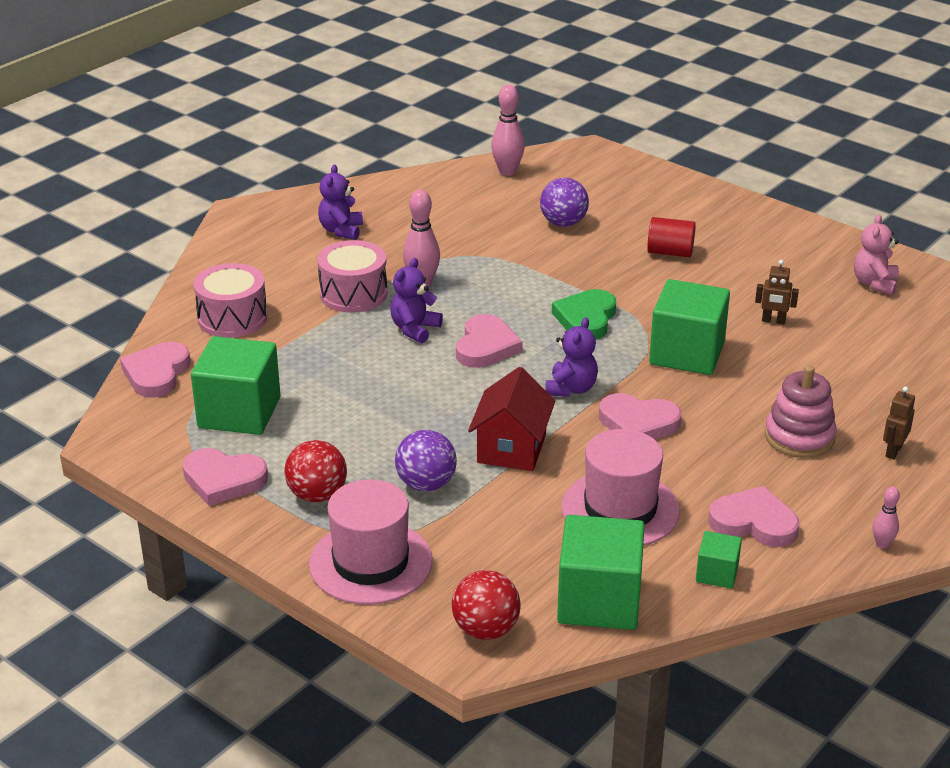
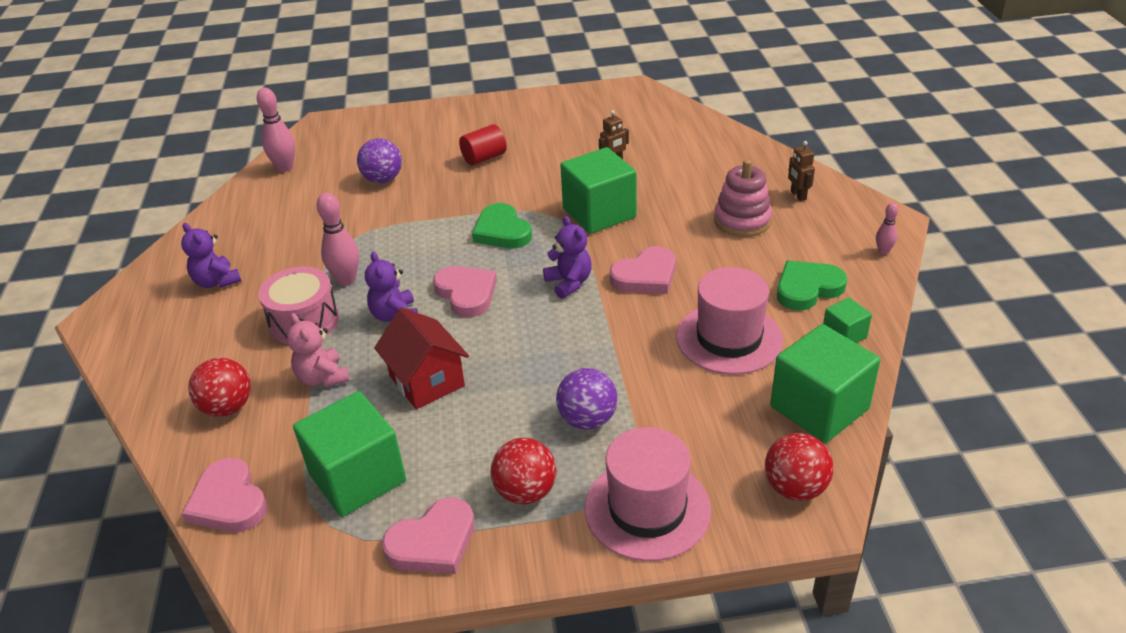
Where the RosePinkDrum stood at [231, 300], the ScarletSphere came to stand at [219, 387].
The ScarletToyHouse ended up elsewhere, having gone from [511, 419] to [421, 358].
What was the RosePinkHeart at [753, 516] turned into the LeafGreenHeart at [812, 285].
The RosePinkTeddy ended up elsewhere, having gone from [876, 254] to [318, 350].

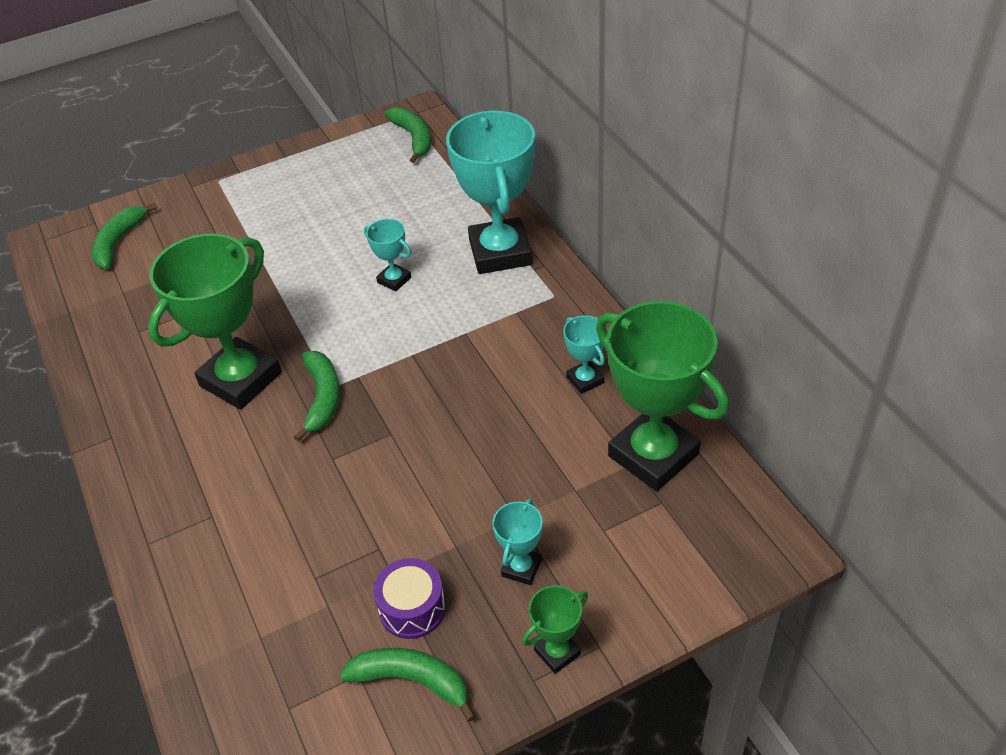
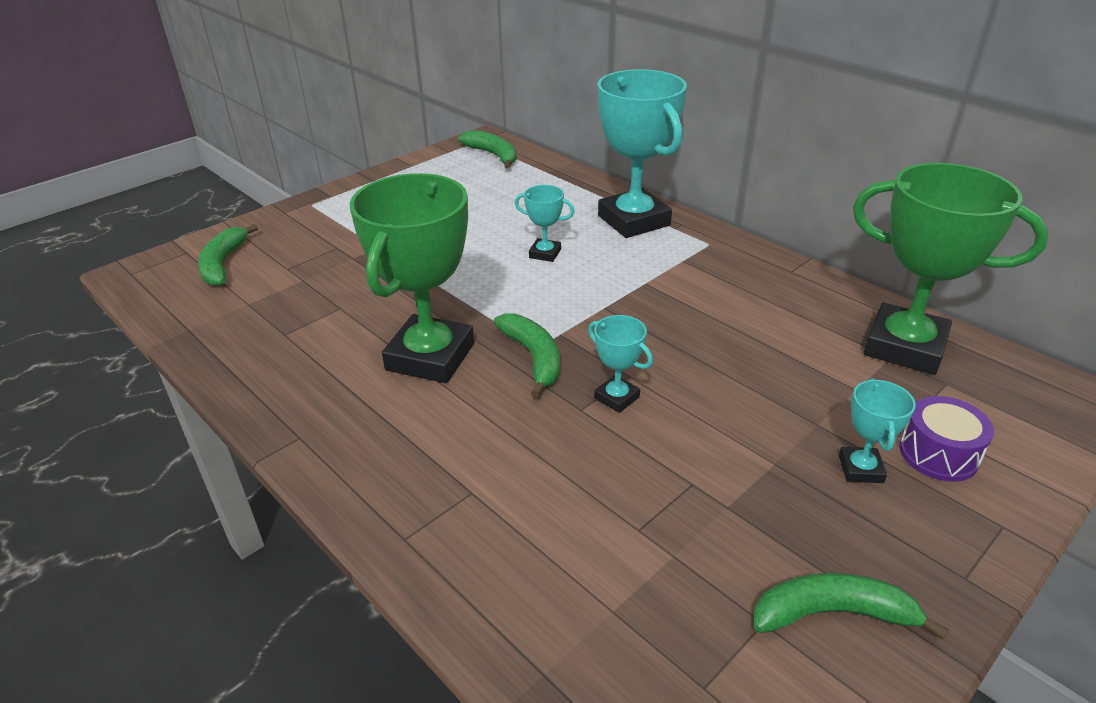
The PurpleDrum ended up elsewhere, having gone from [409, 598] to [946, 439].
The second view lost the LeafGreenTrophy at [555, 629].
The AquaTrophy ended up elsewhere, having gone from [584, 354] to [620, 364].

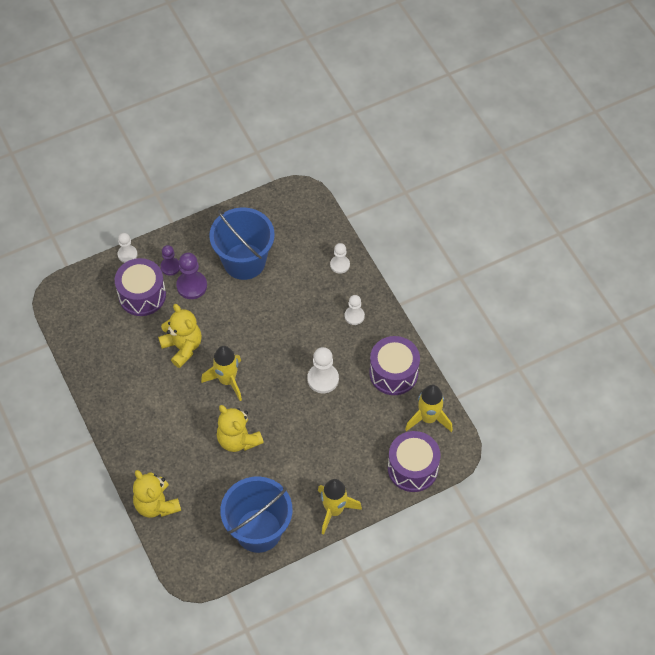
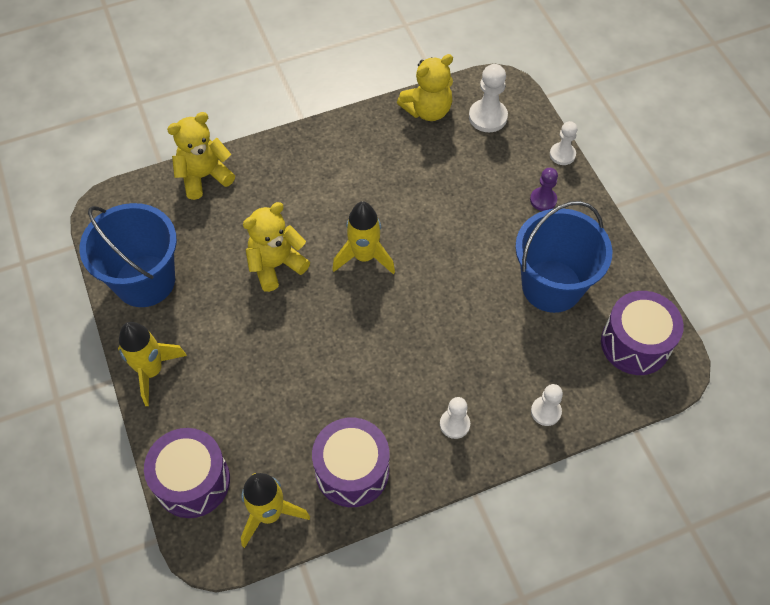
The PurpleDrum ended up elsewhere, having gone from [140, 287] to [642, 333].
The BrightYellowTeddy ended up elsewhere, having gone from [180, 336] to [425, 87].
The second view lost the PurplePawn at [191, 276].
The WhitePawn ended up elsewhere, having gone from [323, 370] to [488, 98].

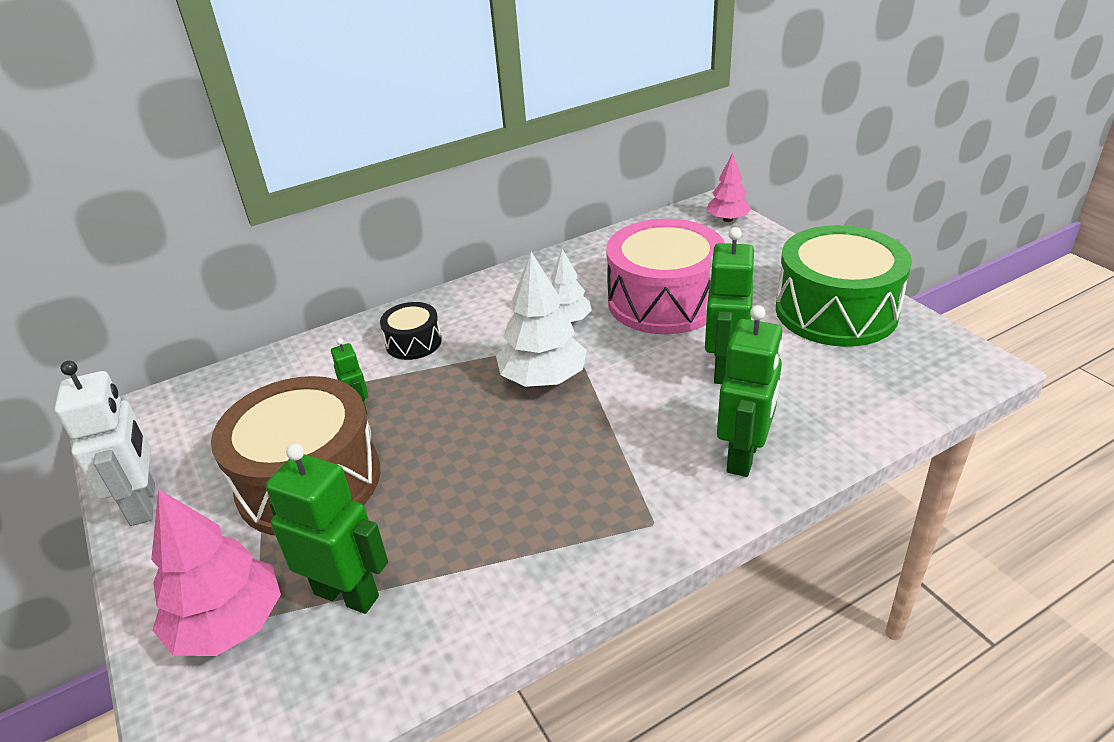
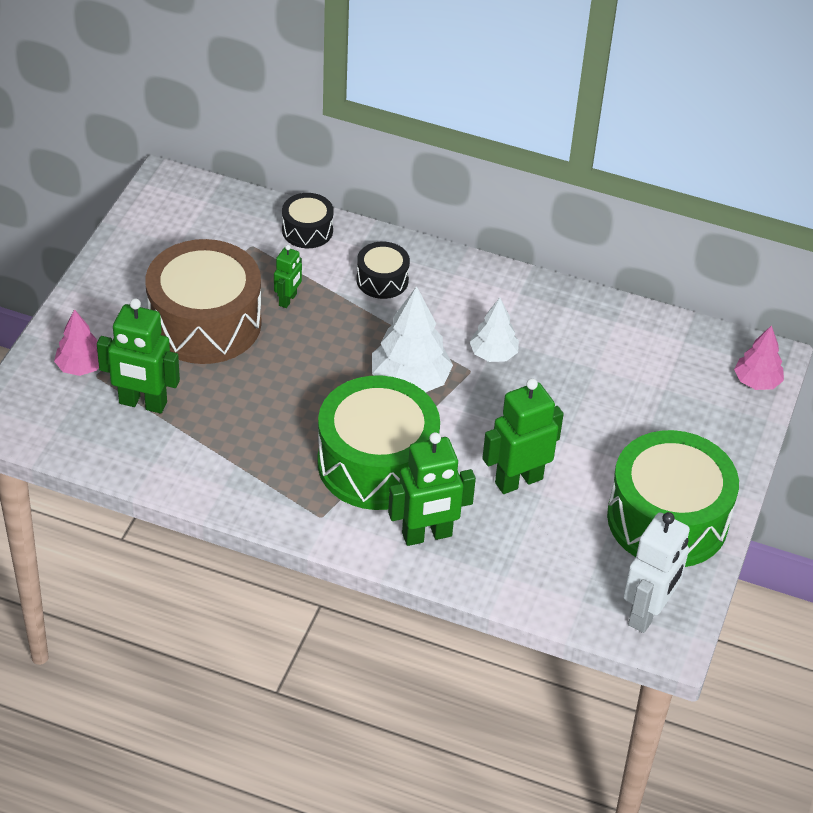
The WhiteRobot ended up elsewhere, having gone from [105, 443] to [656, 572].
The size of the RosePinkToyTree at [216, 572] changed by a factor of 0.62.
The LeafGreenRobot at [327, 528] ended up facing another way, 120 degrees clockwise from before.
The second view lost the RosePinkDrum at [665, 276].
The second view gained the BlackDrum at [308, 220].
The second view gained the LeafGreenDrum at [378, 442].

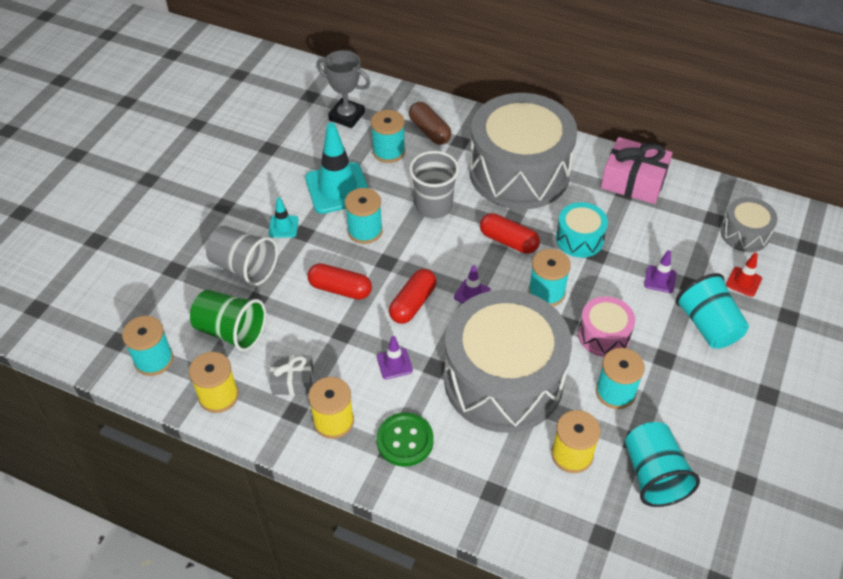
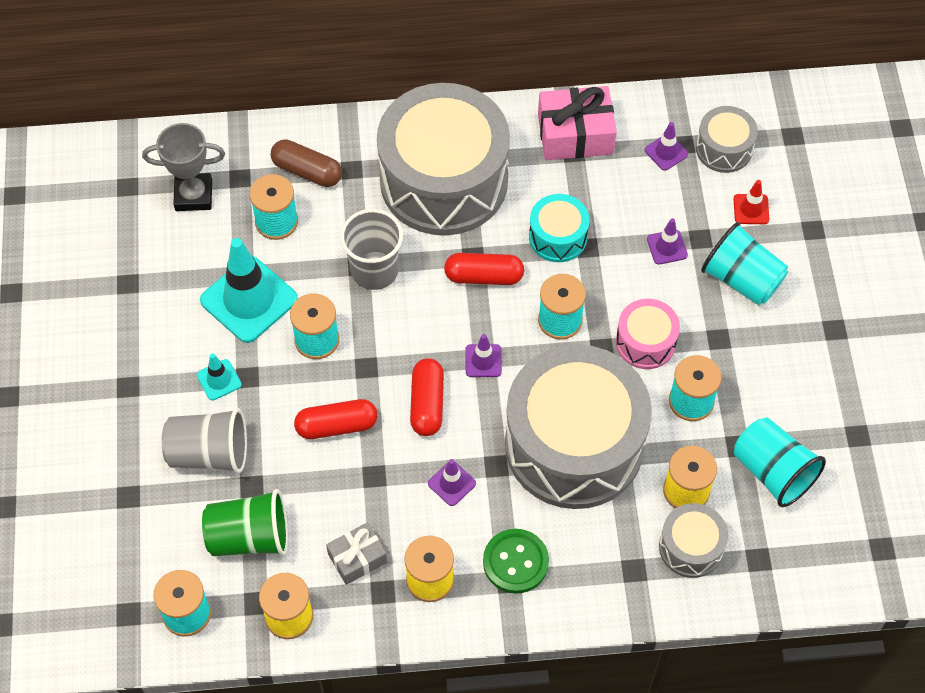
The second view gained the PurpleRoadCone at [666, 146].
The second view gained the GrayDrum at [693, 540].

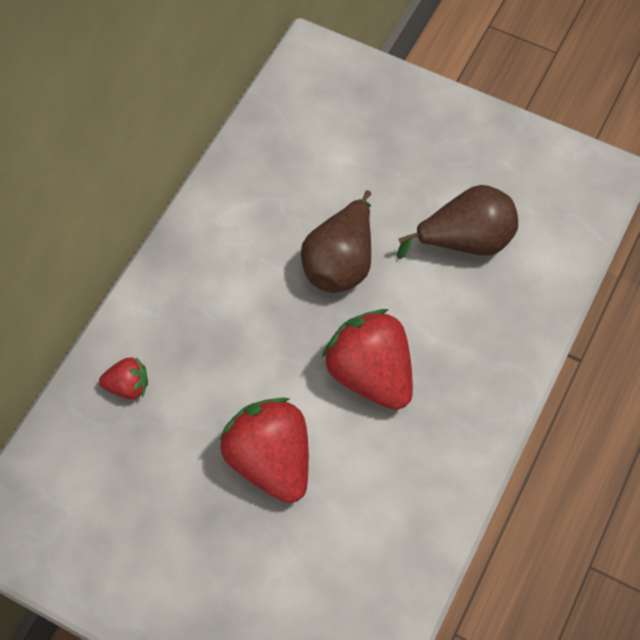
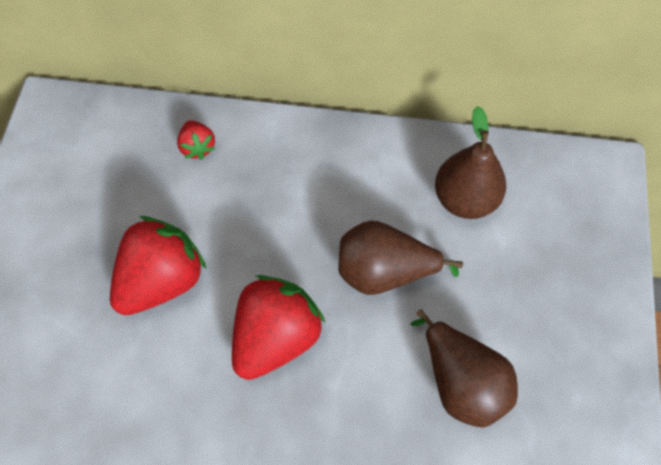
The second view gained the BrownPear at [470, 162].

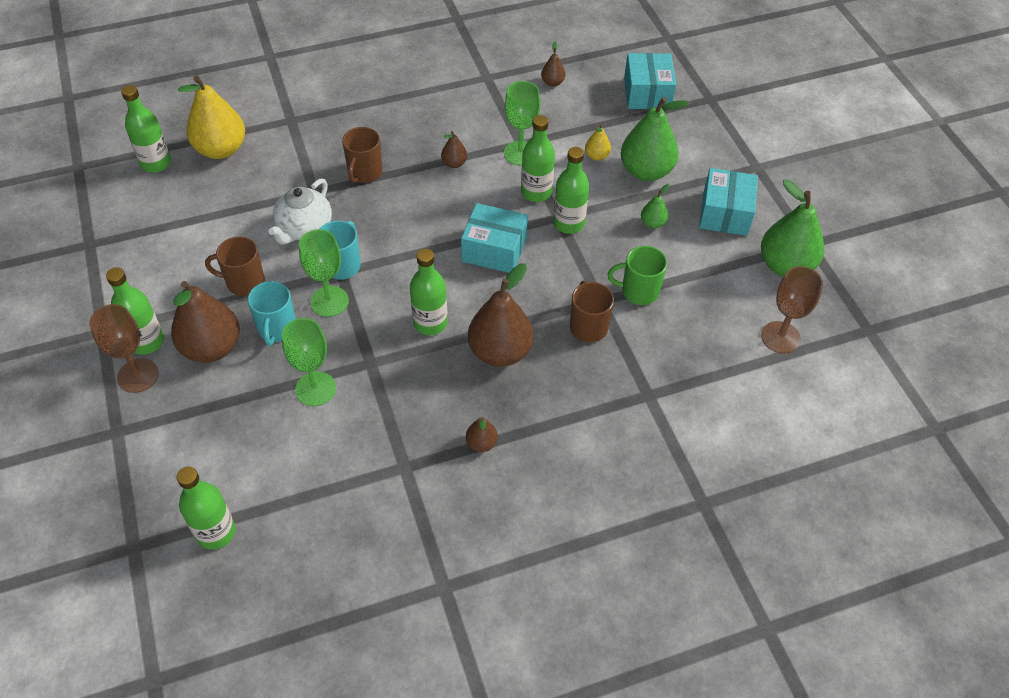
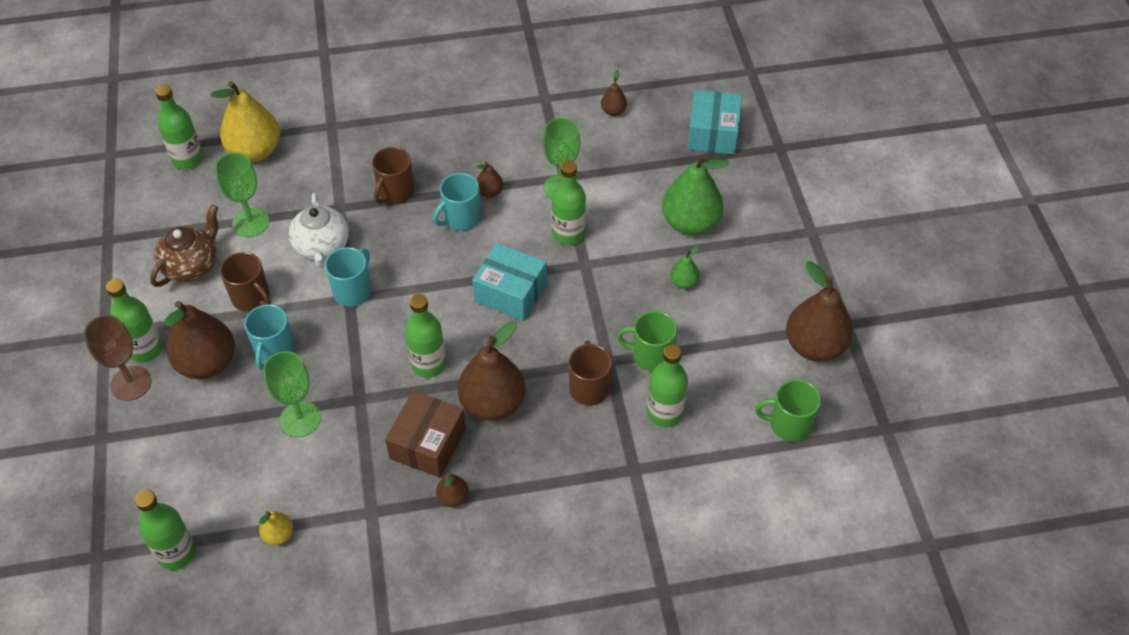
The BrownTeaMug at [235, 266] ended up facing another way, 150 degrees counterclockwise from before.
The WhiteTeaPot at [300, 212] ended up facing another way, 45 degrees counterclockwise from before.
The LeafGreenChalice ended up elsewhere, having gone from [324, 273] to [242, 194].
The LeafGreenDrinkBottle ended up elsewhere, having gone from [571, 190] to [667, 385].
The BrightYellowPear ended up elsewhere, having gone from [598, 142] to [276, 528].
The second view lost the AquaPackage at [728, 202].
What was the LeafGreenPear at [792, 228] turned into the BrownPear at [819, 311].
Where the BrownChalice stood at [792, 309], the LeafGreenTeaMug came to stand at [788, 410].
The second view gained the BrownTeaPot at [184, 246].
The second view gained the BrownPackage at [425, 434].
The second view gained the AquaTeaMug at [457, 202].

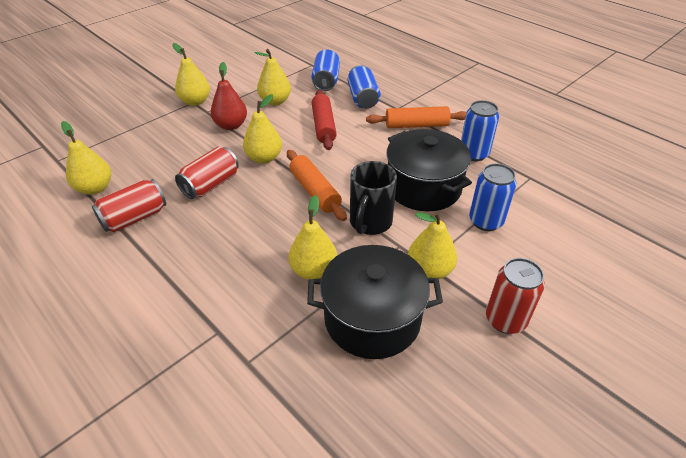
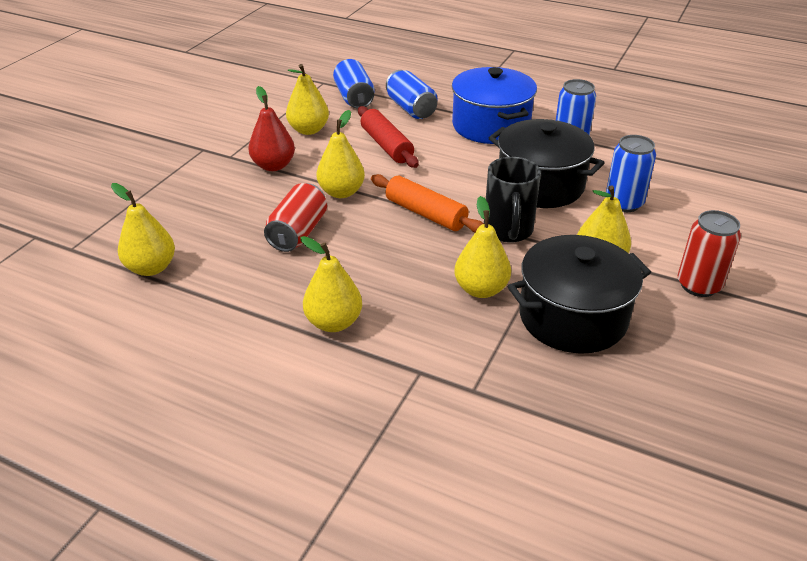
The second view lost the ScarletCan at [129, 205].
The BrightYellowPear ended up elsewhere, having gone from [191, 74] to [331, 284].
Where the OrangeColouredPastryRoller stood at [416, 117], the BlueCookingPot came to stand at [494, 105].

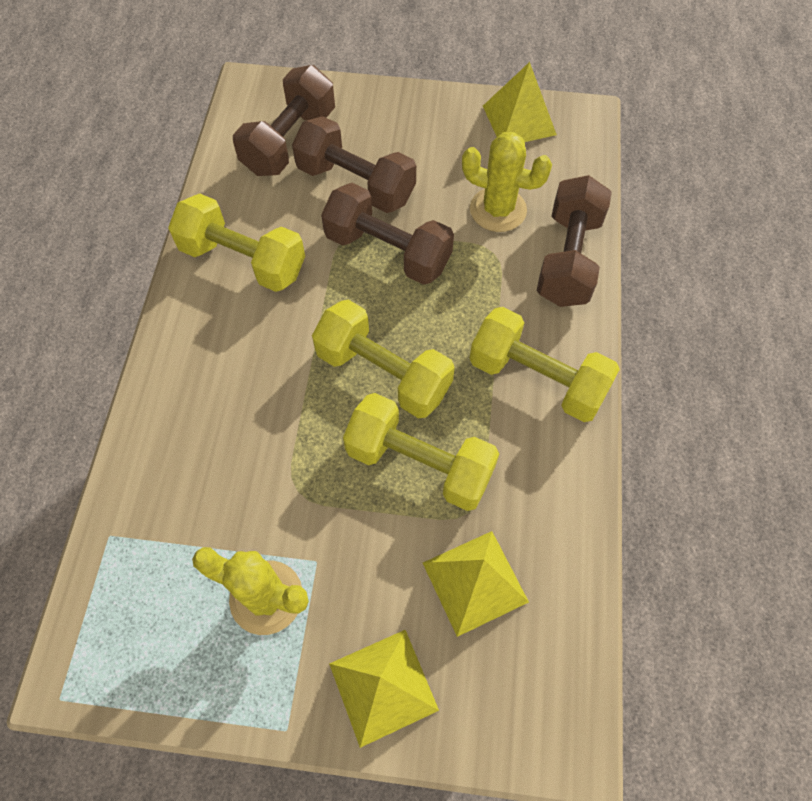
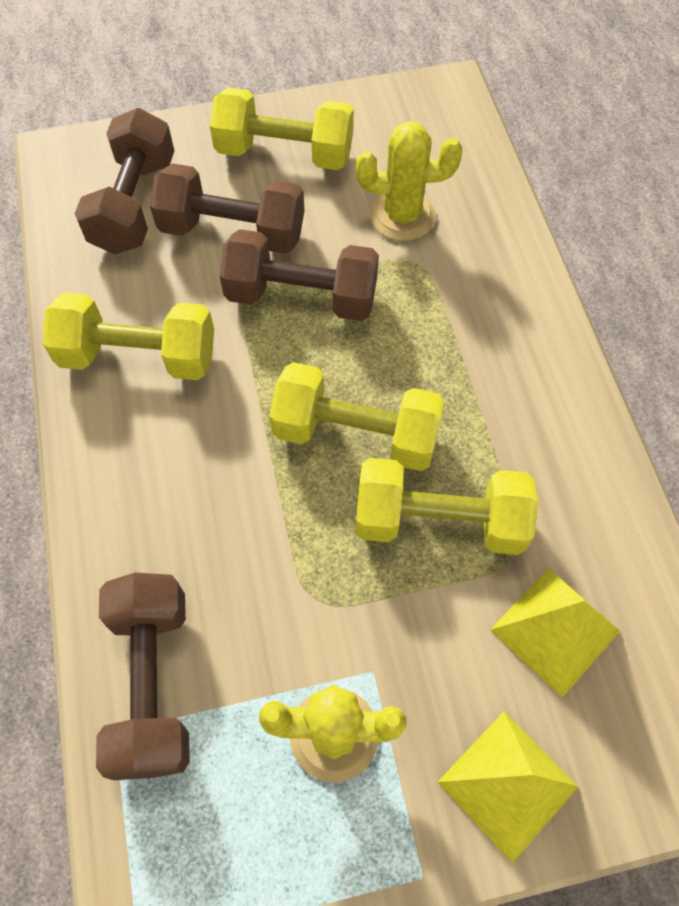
The BrightYellowFreeWeight ended up elsewhere, having gone from [545, 364] to [282, 128].
The second view lost the BrightYellowSolidPyramid at [520, 102].
The BrownFreeWeight ended up elsewhere, having gone from [574, 241] to [143, 676].

